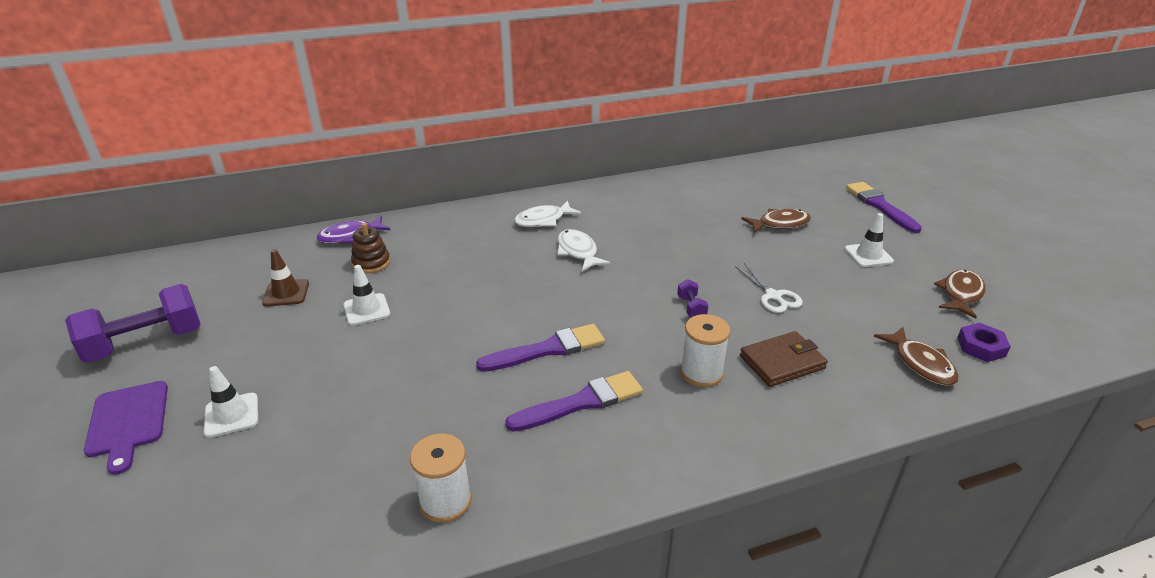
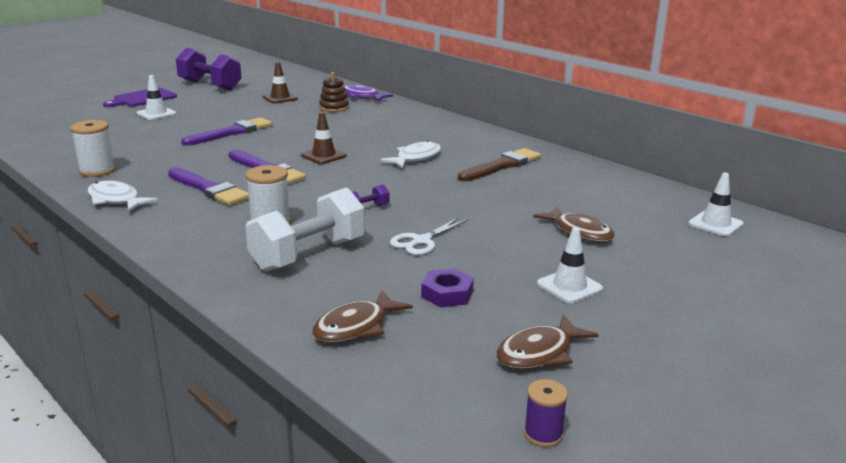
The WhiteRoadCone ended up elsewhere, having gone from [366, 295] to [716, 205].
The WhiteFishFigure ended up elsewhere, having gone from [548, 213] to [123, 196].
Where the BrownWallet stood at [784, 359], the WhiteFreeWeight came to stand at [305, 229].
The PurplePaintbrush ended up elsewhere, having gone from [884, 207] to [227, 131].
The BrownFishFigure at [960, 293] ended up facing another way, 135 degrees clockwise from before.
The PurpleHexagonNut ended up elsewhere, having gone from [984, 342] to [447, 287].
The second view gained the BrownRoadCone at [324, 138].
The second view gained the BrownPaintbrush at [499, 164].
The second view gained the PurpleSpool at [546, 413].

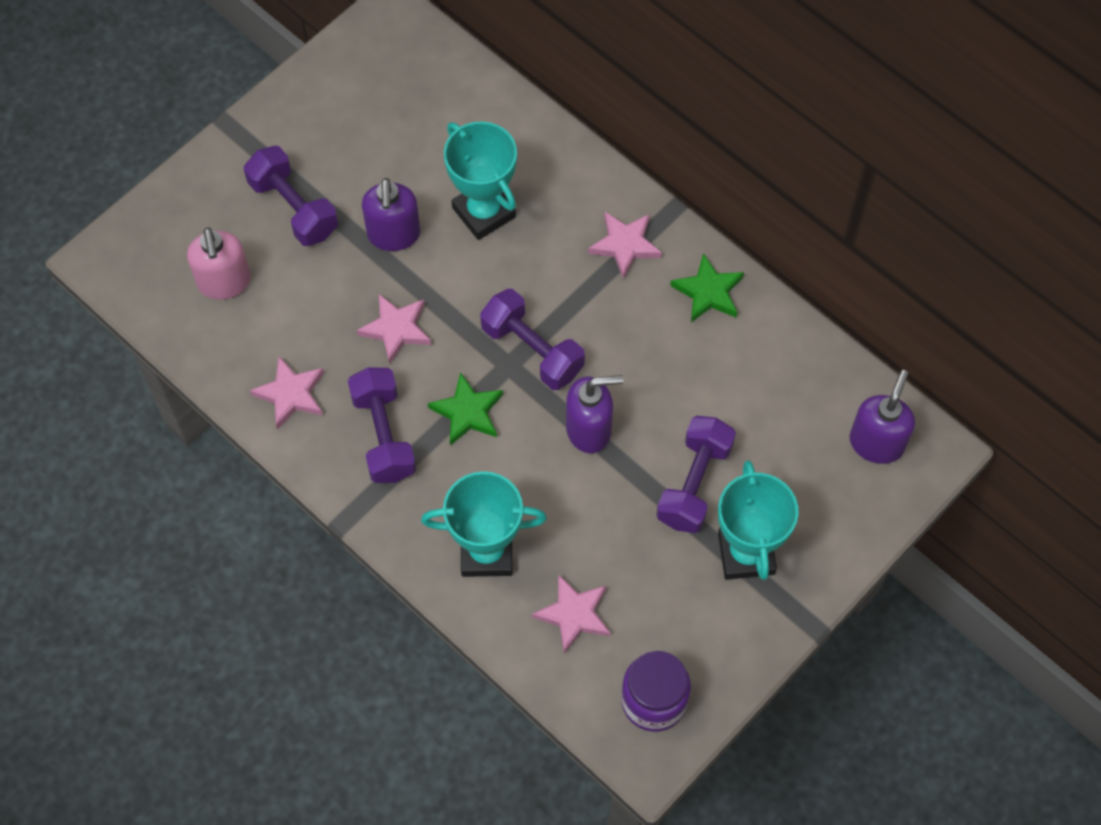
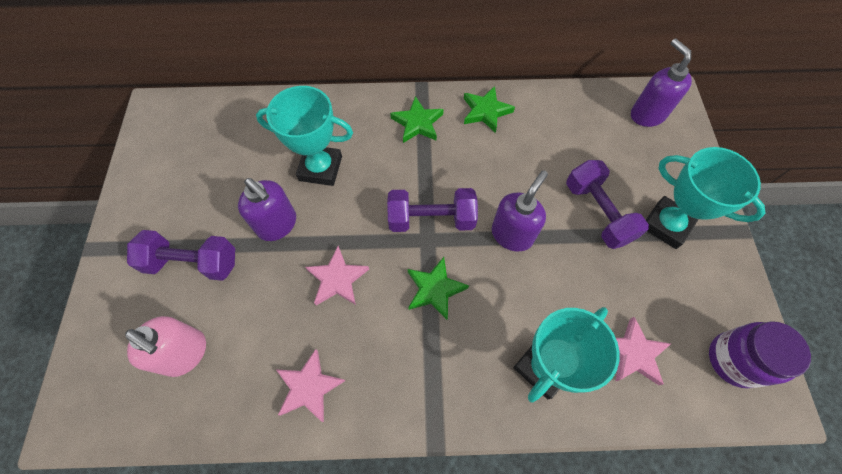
The second view lost the PurpleFreeWeight at [382, 425].
What was the RosePinkFivePointedStar at [625, 245] turned into the LeafGreenFivePointedStar at [417, 119].

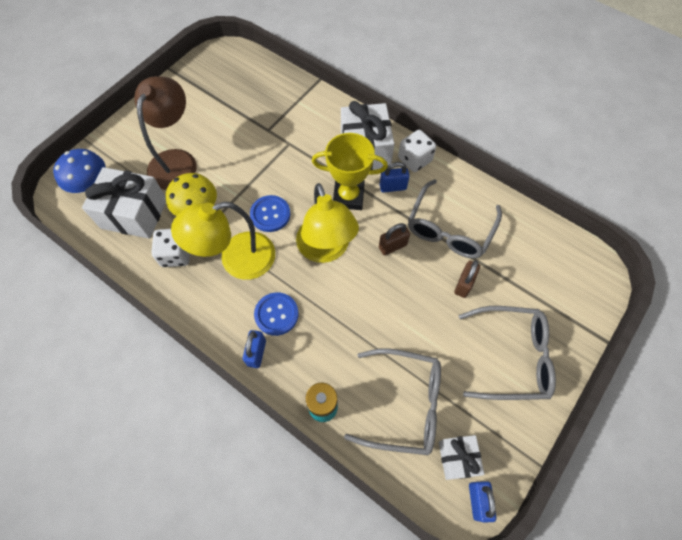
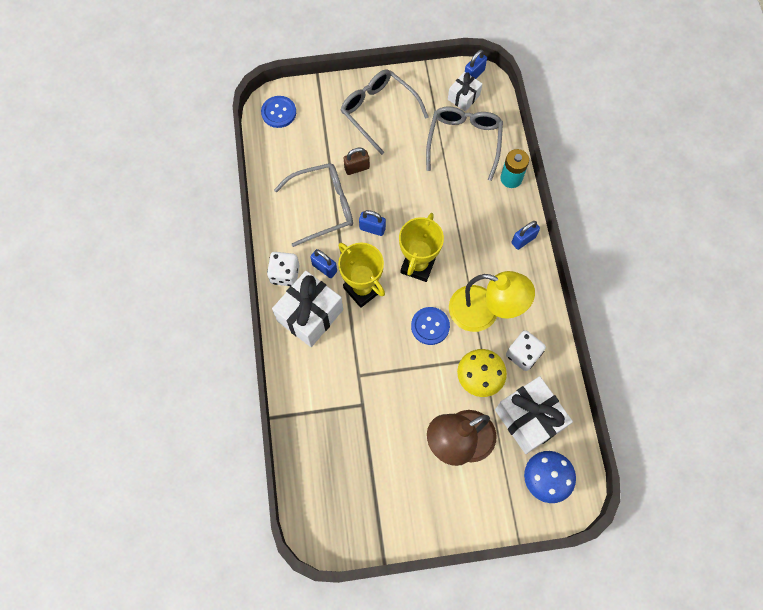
The BlueShirtButton ended up elsewhere, having gone from [276, 314] to [278, 112].
Where the BrightYellowReadingLamp stood at [327, 223], the BrightYellowTrophy came to stand at [421, 247].
The GrayGlasses at [392, 401] ended up facing another way, 45 degrees clockwise from before.
What was the BrownPadlock at [394, 239] turned into the BluePadlock at [372, 223].

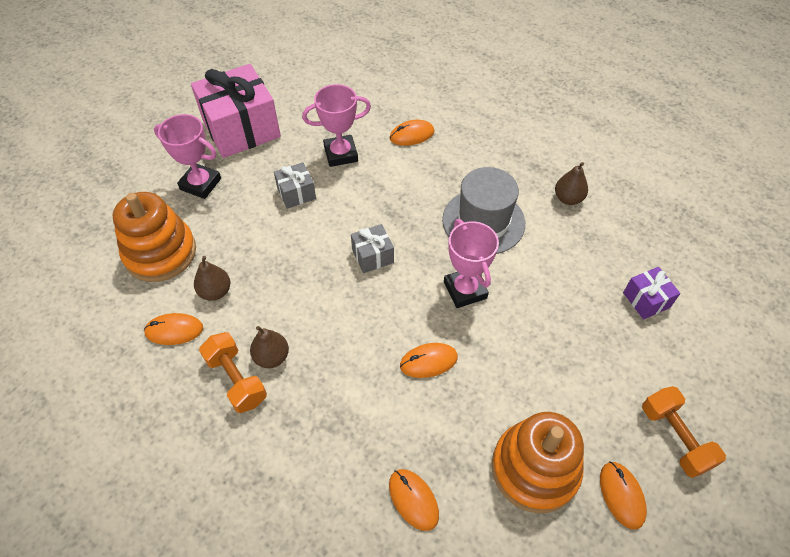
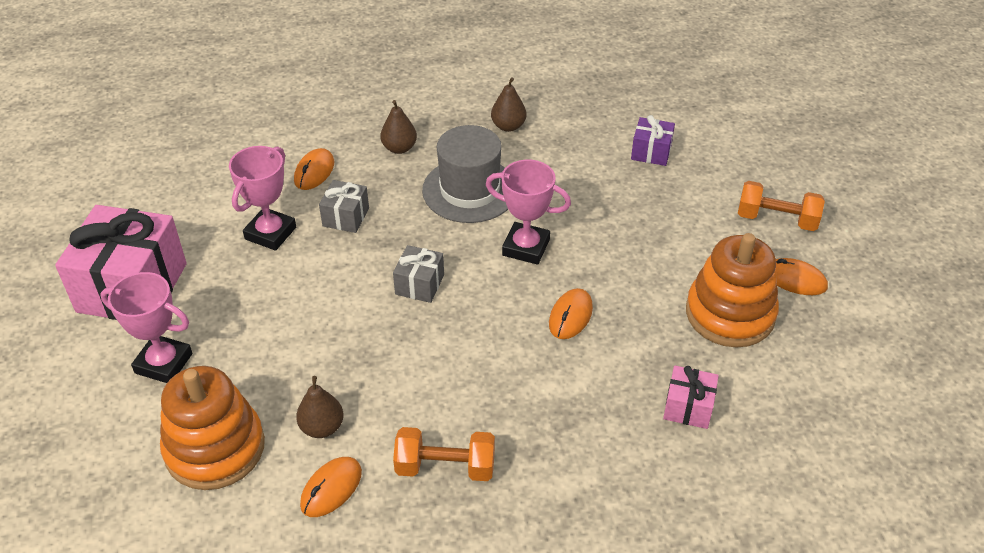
The RosePinkTrophy at [187, 156] ended up facing another way, 45 degrees clockwise from before.
The BrownPear ended up elsewhere, having gone from [269, 347] to [398, 127].
The GrayGift ended up elsewhere, having gone from [295, 185] to [344, 206].
Where the OrangeColouredComputerMouse stood at [414, 500], the RosePinkGift came to stand at [691, 397].

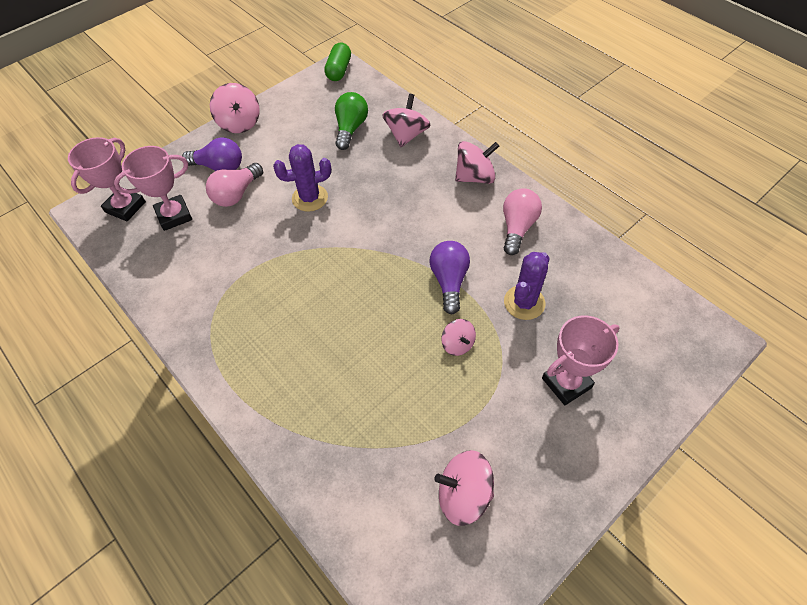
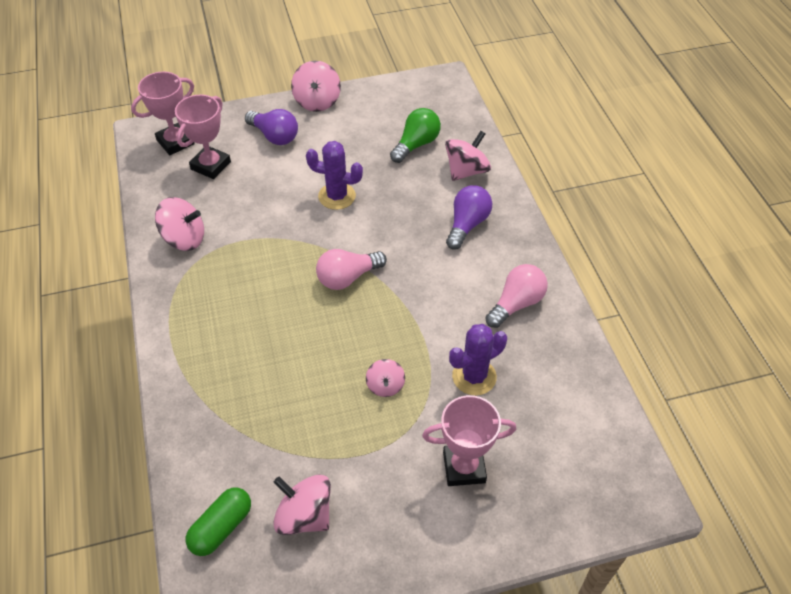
The RosePinkTrophy at [153, 188] ended up facing another way, 60 degrees counterclockwise from before.
The RosePinkBulb ended up elsewhere, having gone from [234, 185] to [351, 269].
The LeafGreenPillShape ended up elsewhere, having gone from [337, 61] to [218, 522].
The PurpleBulb ended up elsewhere, having gone from [450, 277] to [469, 217].
The RosePinkWhirligig ended up elsewhere, having gone from [477, 162] to [179, 224].

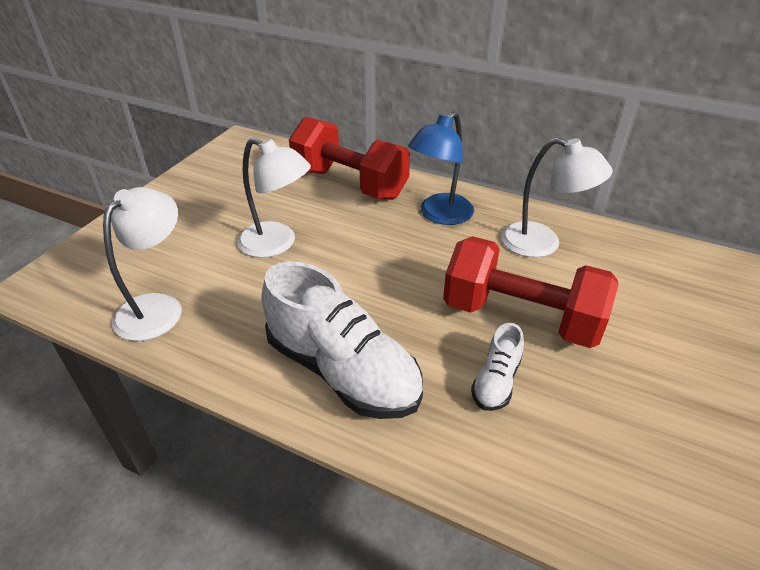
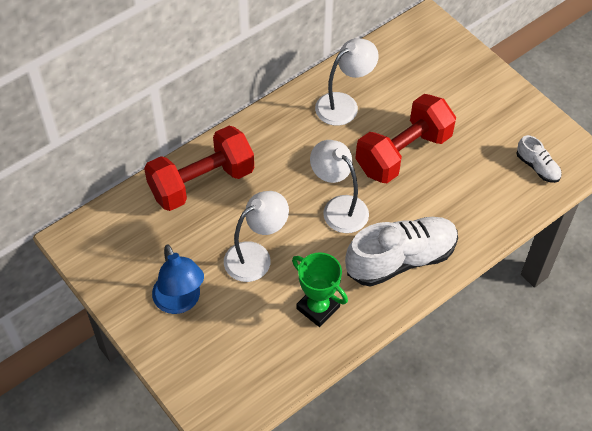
The WhiteReadingLamp ended up elsewhere, having gone from [142, 264] to [339, 186].
The BlueReadingLamp ended up elsewhere, having gone from [441, 168] to [178, 279].
The WhiteSneaker ended up elsewhere, having gone from [497, 367] to [539, 159].
The second view gained the LeafGreenTrophy at [320, 290].

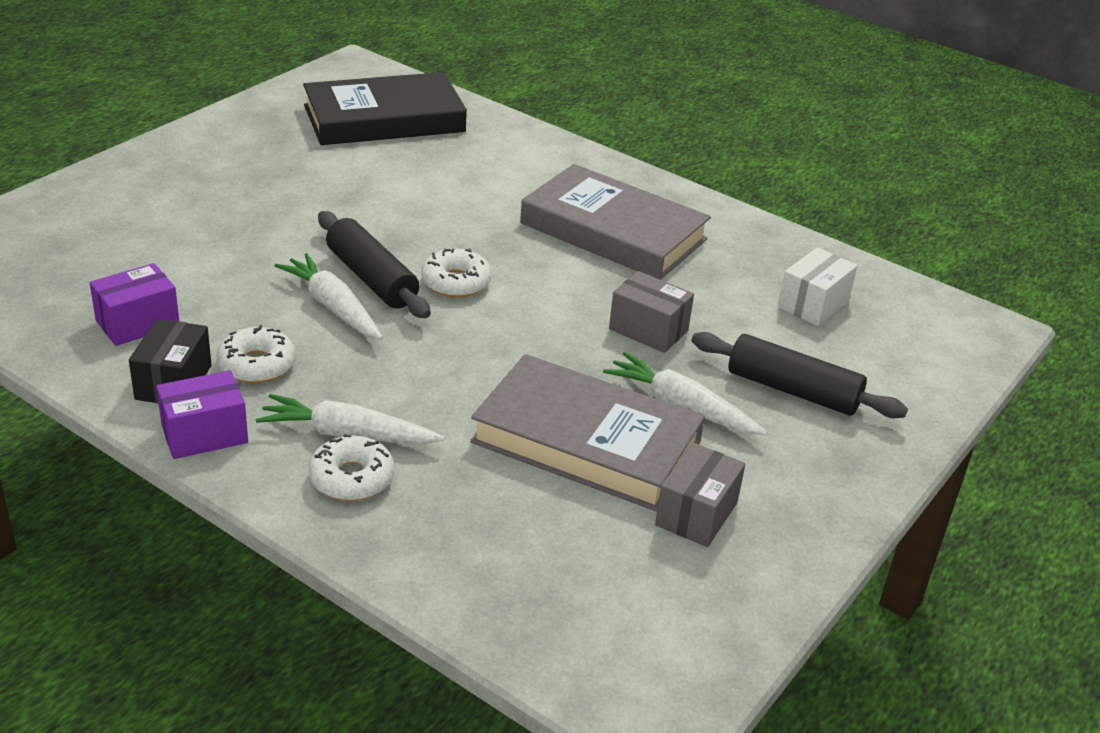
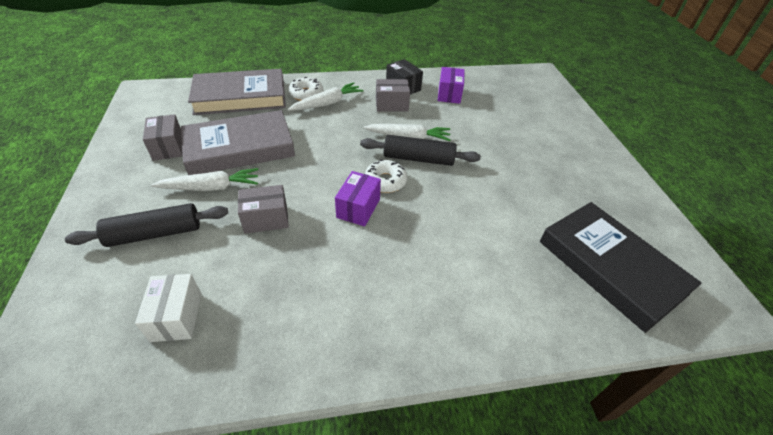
The PurplePackage ended up elsewhere, having gone from [202, 414] to [358, 199].
Where the WhiteDonut stood at [256, 354], the GrayPackage came to stand at [393, 95].
The BlackBook at [385, 108] ended up facing another way, 60 degrees counterclockwise from before.
The GrayBook ended up elsewhere, having gone from [615, 222] to [237, 92].

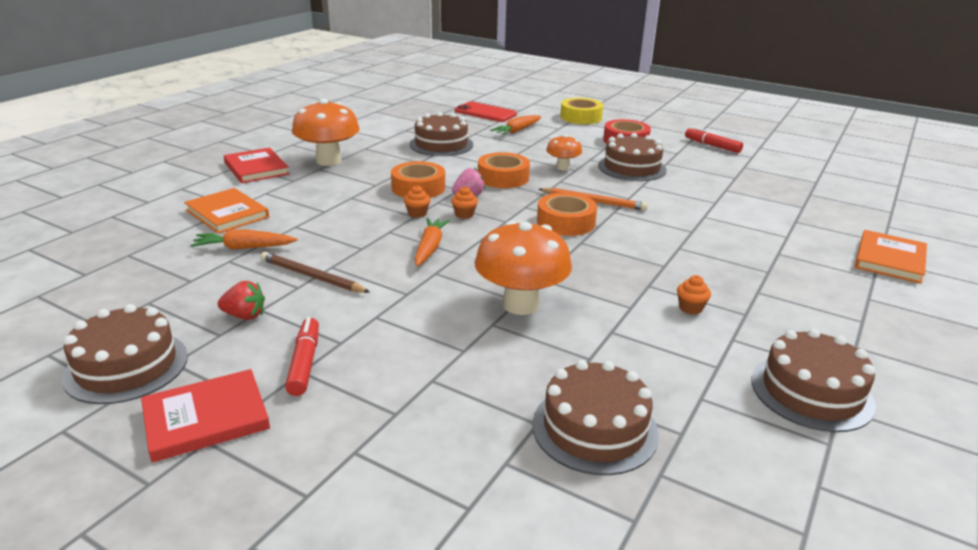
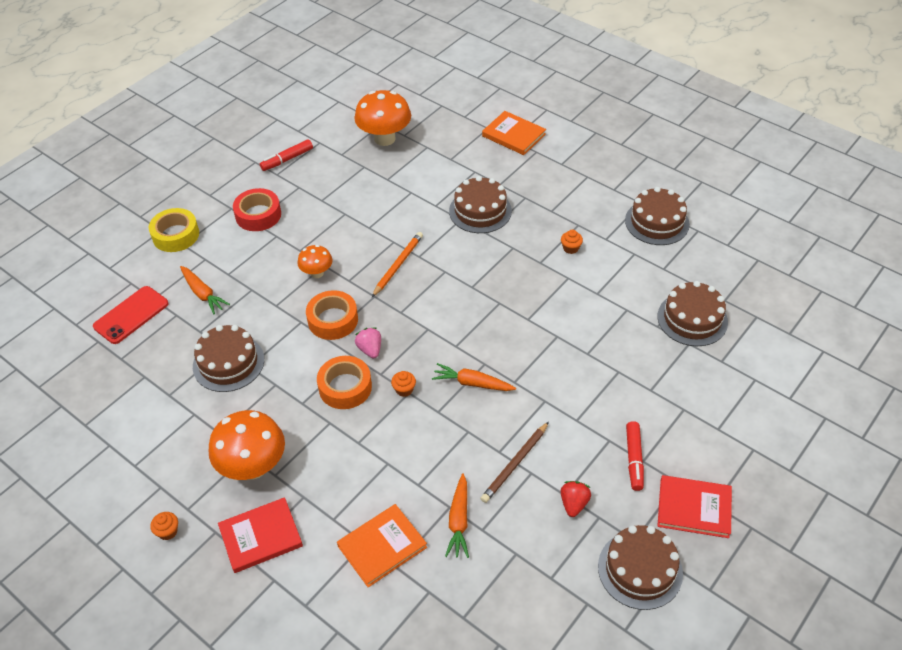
The ScarletBook at [205, 416] ended up facing another way, 60 degrees counterclockwise from before.
The ScarletMarkerPen at [302, 356] ended up facing another way, 90 degrees counterclockwise from before.
The OrangeColouredFairyCake ended up elsewhere, having gone from [464, 202] to [164, 526].
The OrangeColouredMushroom ended up elsewhere, having gone from [523, 268] to [382, 118].
The second view lost the OrangeColouredRollOfTape at [567, 214].
The BrownGateau ended up elsewhere, having gone from [632, 157] to [480, 204].

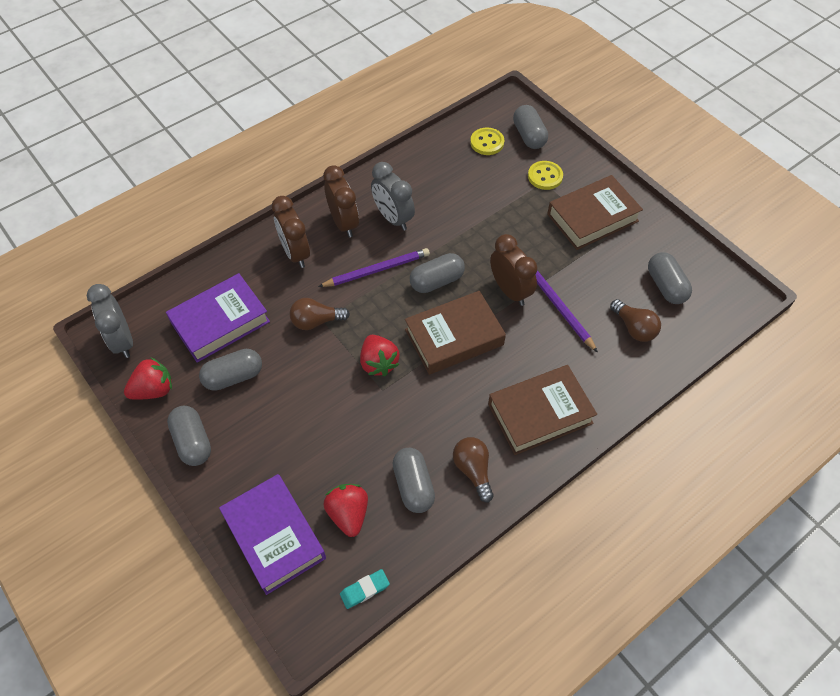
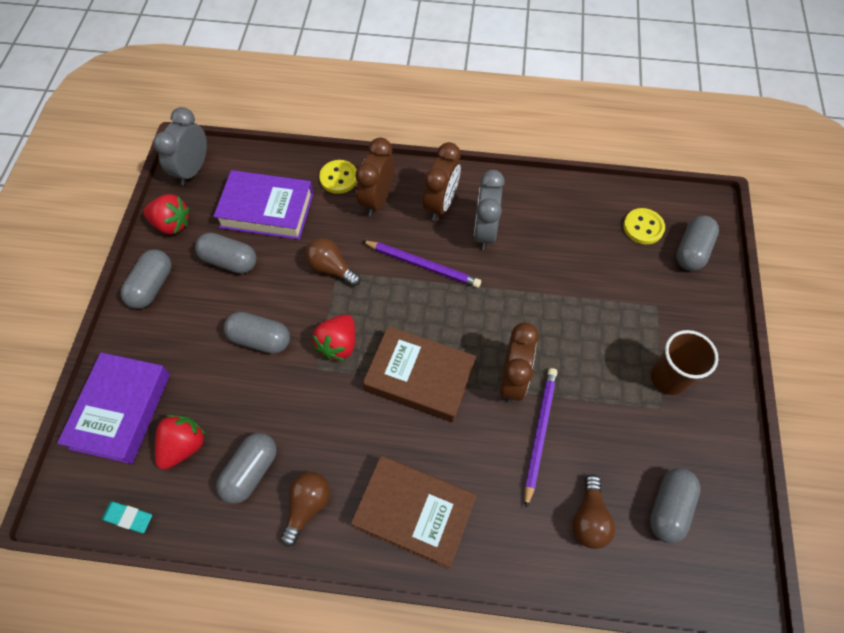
The GrayPillShape ended up elsewhere, having gone from [437, 273] to [257, 333].
The BrightYellowShirtButton ended up elsewhere, having gone from [545, 175] to [338, 177].
Where the BrownBook stood at [595, 212], the BrownCup came to stand at [684, 362].

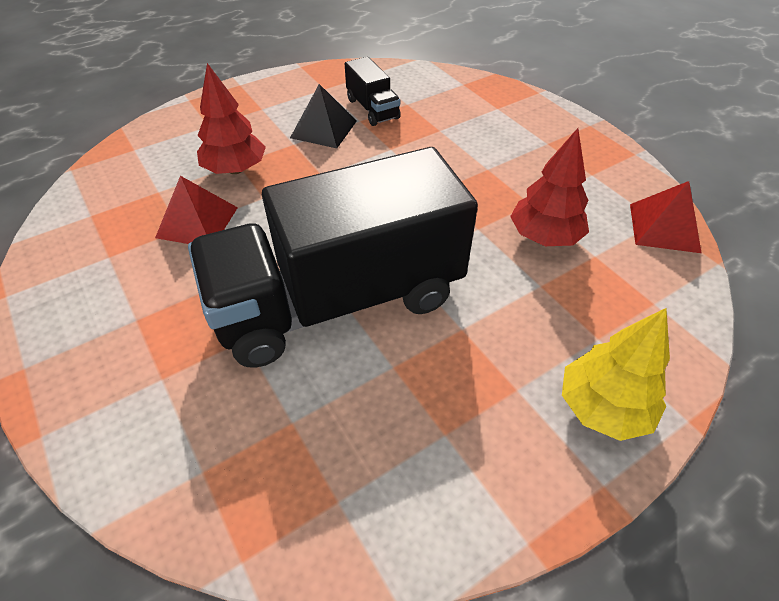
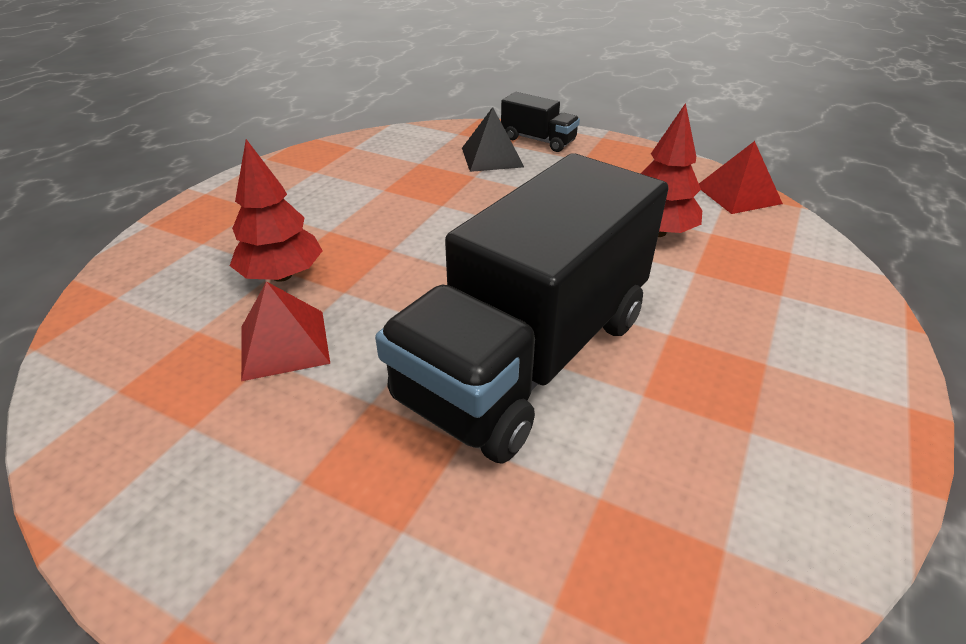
The BlackSolidPyramid ended up elsewhere, having gone from [323, 116] to [493, 139].
The BlackLorry ended up elsewhere, having gone from [373, 91] to [540, 122].
The second view lost the BrightYellowToyTree at [616, 374].

